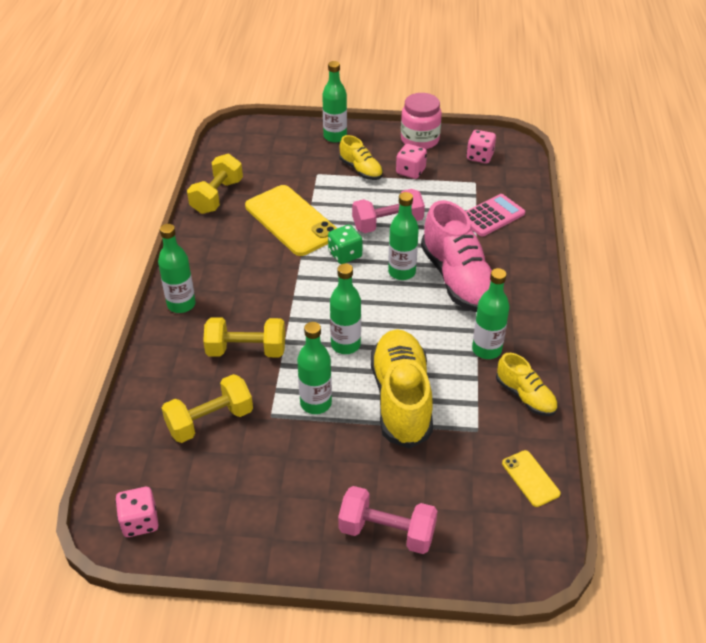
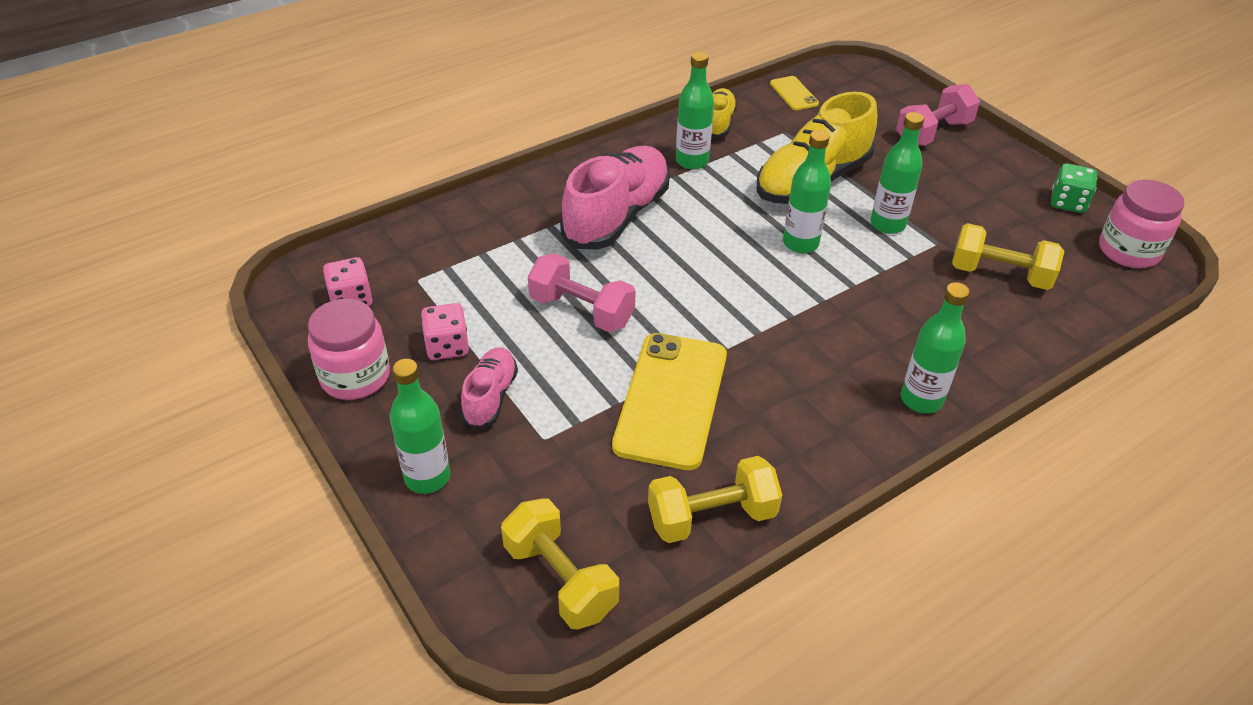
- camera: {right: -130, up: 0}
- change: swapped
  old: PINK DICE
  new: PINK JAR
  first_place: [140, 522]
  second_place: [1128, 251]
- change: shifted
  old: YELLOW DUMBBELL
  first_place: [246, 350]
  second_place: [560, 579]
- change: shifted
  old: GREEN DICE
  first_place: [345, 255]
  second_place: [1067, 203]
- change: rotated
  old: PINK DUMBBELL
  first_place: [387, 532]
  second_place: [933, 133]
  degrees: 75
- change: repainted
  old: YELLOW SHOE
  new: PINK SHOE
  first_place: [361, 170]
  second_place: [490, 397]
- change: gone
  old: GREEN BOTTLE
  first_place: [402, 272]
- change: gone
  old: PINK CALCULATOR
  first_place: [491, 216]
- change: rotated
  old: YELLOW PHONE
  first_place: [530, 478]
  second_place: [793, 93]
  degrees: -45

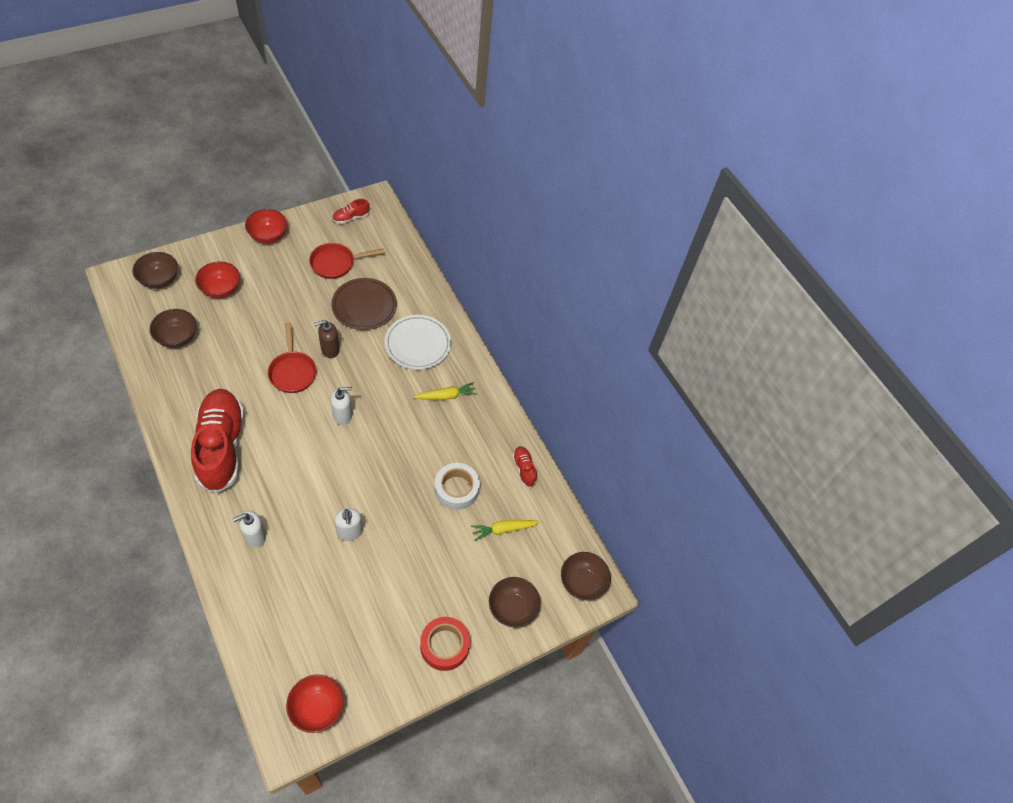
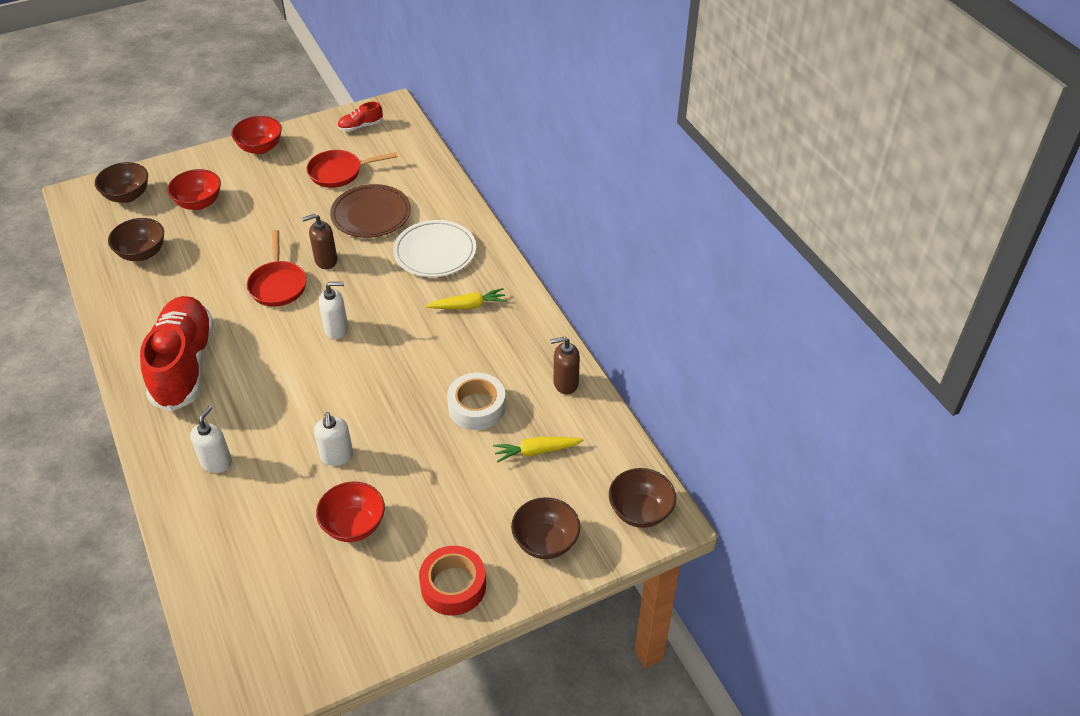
- camera: {right: 10, up: -10}
- change: rotated
  old: WHITE SOAP DISPENSER
  first_place: [255, 536]
  second_place: [216, 462]
  degrees: 135
- change: shifted
  old: RED BOWL
  first_place: [317, 708]
  second_place: [354, 525]
- change: swapped
  old: RED SHOE
  new: BROWN SOAP DISPENSER
  first_place: [524, 469]
  second_place: [565, 383]

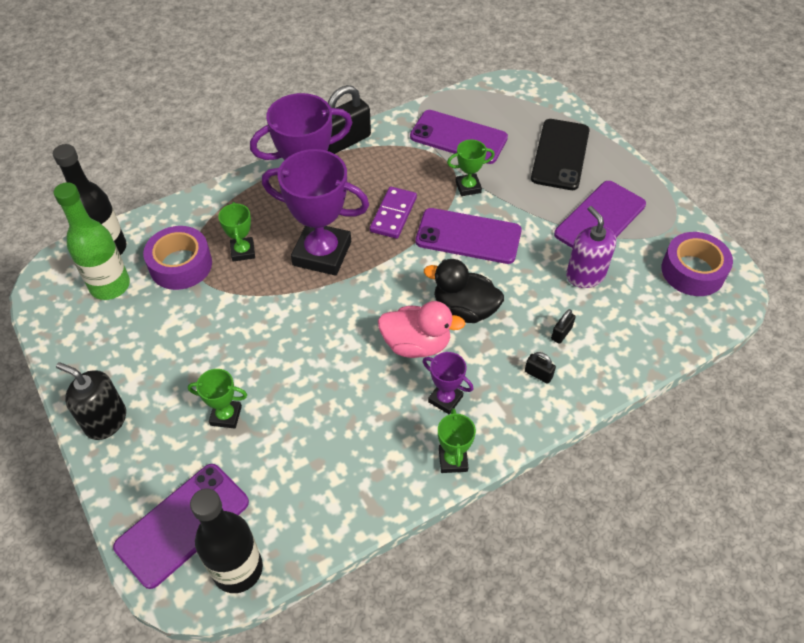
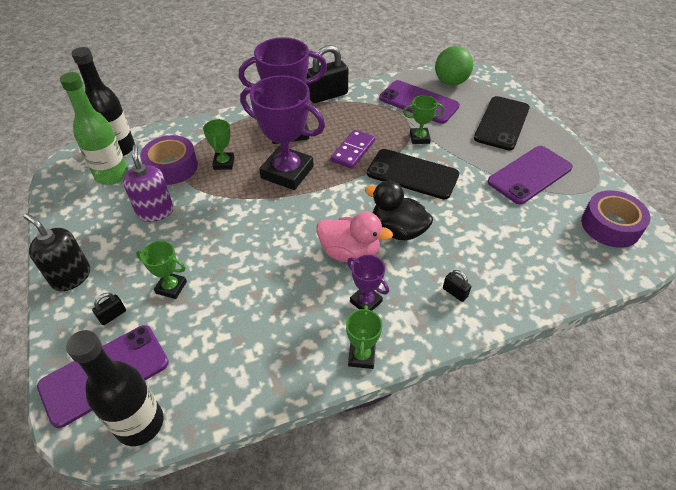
- camera: {right: 10, up: -5}
- change: repainted
  old: PURPLE PHONE
  new: BLACK PHONE
  first_place: [468, 236]
  second_place: [412, 174]
- change: shifted
  old: BLACK PADLOCK
  first_place: [561, 333]
  second_place: [112, 315]
- change: shifted
  old: PURPLE SOAP DISPENSER
  first_place: [585, 275]
  second_place: [155, 211]
- change: new
  new: GREEN BALL
  second_place: [450, 82]

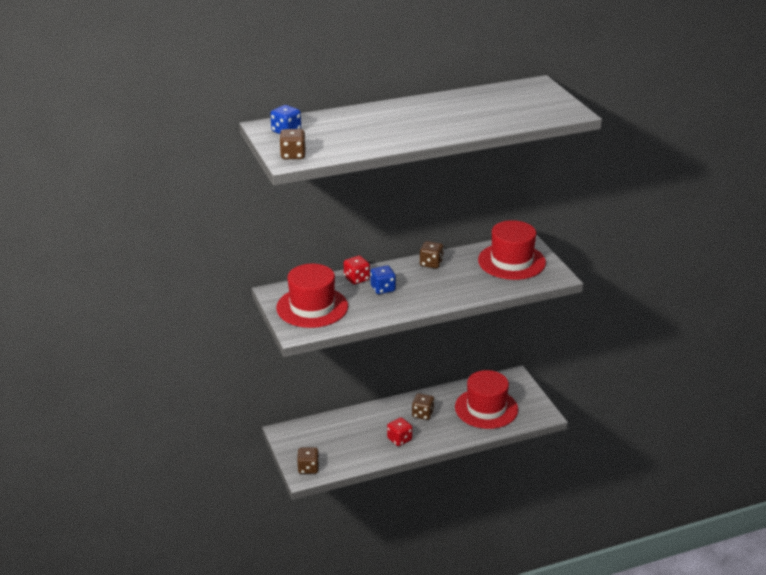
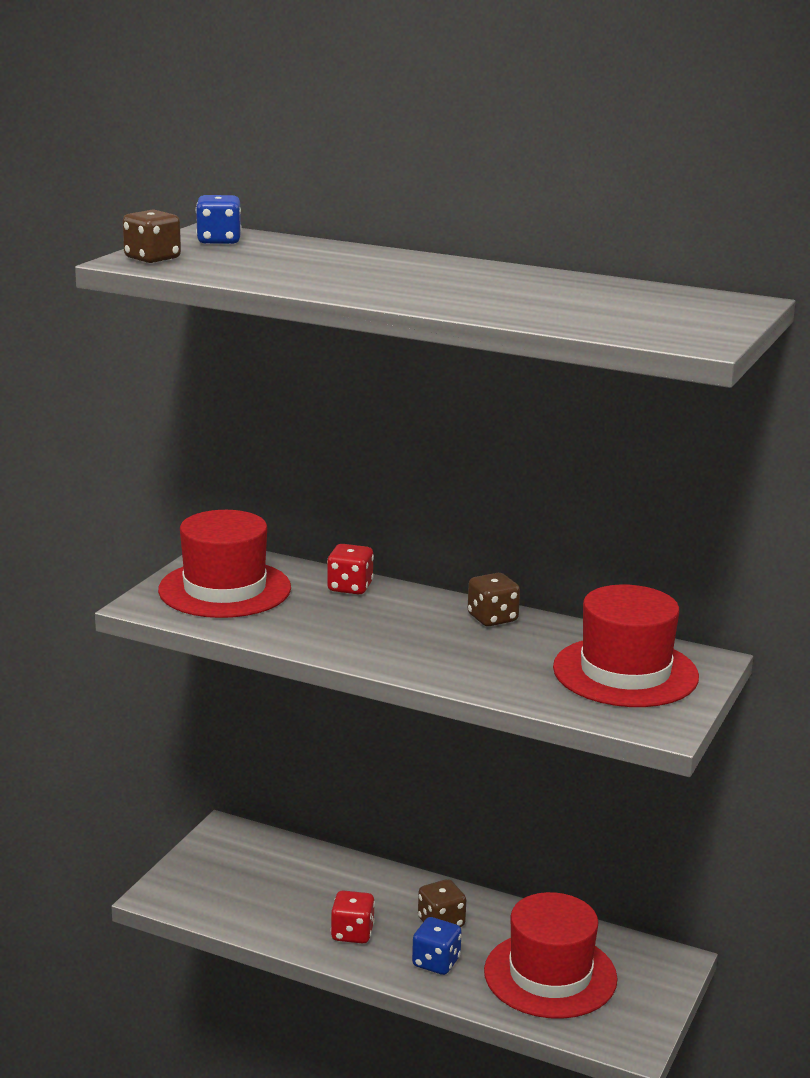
- camera: {right: 45, up: -10}
- change: gone
  old: BROWN DICE
  first_place: [308, 468]
- change: shifted
  old: BLUE DICE
  first_place: [383, 289]
  second_place: [436, 962]

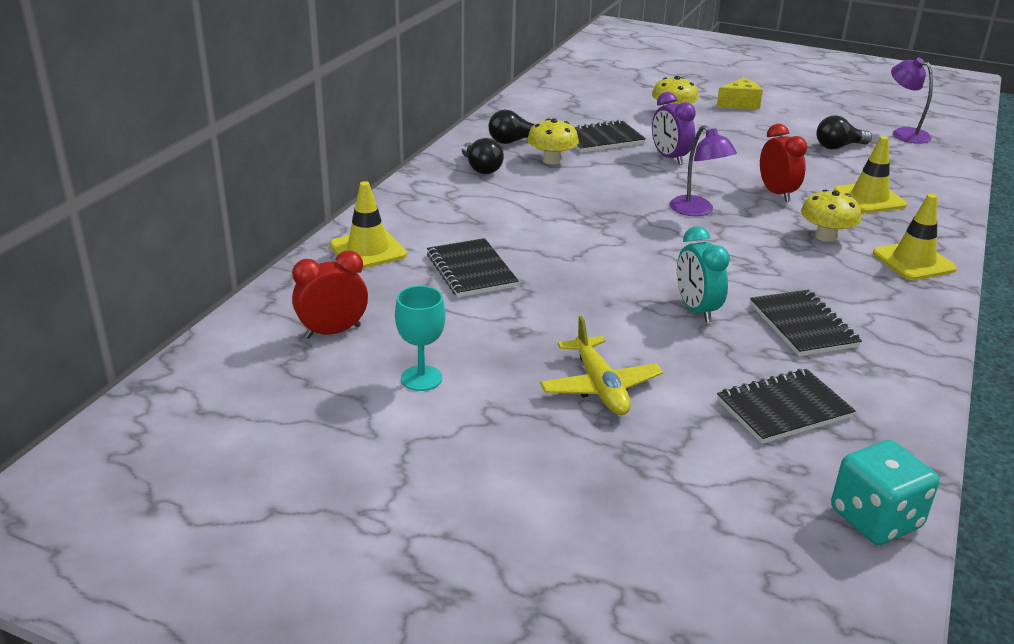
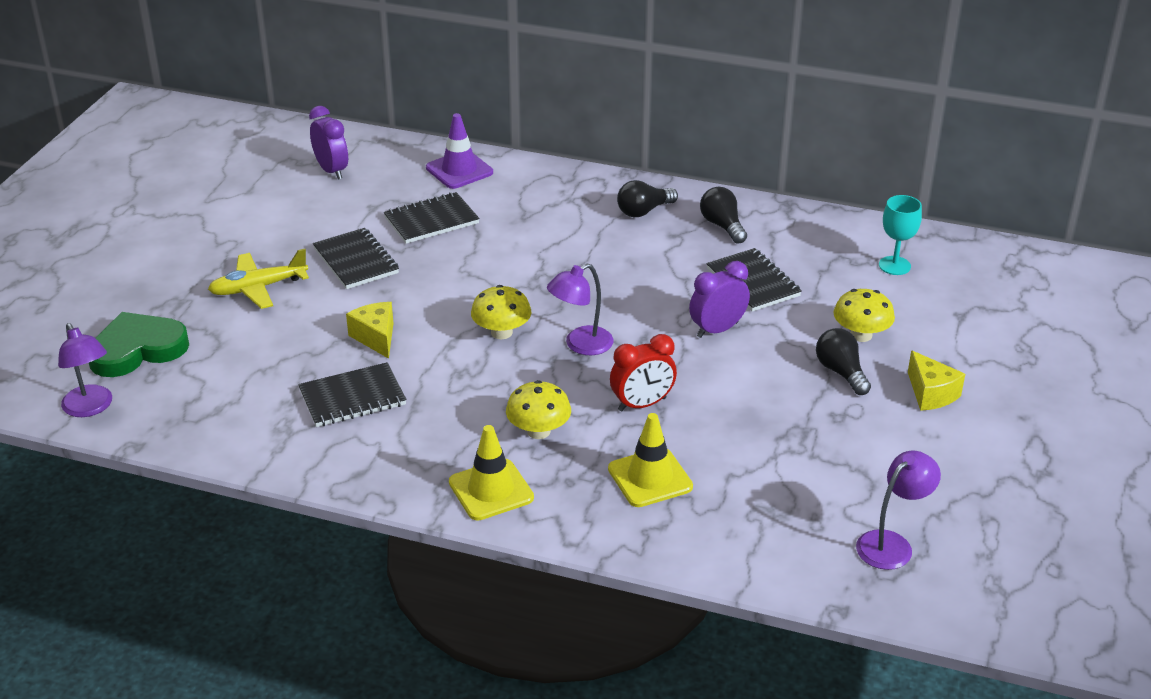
- camera: {right: 85, up: 5}
- change: repainted
  old: RED CLOCK
  new: PURPLE CLOCK
  first_place: [332, 332]
  second_place: [332, 170]
- change: repainted
  old: YELLOW TRAFFIC CONE
  new: PURPLE TRAFFIC CONE
  first_place: [368, 250]
  second_place: [459, 170]
- change: shifted
  old: TURQUOISE GOBLET
  first_place: [421, 378]
  second_place: [894, 266]
- change: shifted
  old: YELLOW MUSHROOM
  first_place: [551, 160]
  second_place: [501, 332]
- change: swapped
  old: TURQUOISE CLOCK
  new: YELLOW CHEESE
  first_place: [696, 310]
  second_place: [376, 337]
- change: shifted
  old: BLACK NOTEBOOK
  first_place: [783, 409]
  second_place: [356, 261]
- change: shifted
  old: BLACK LIGHT BULB
  first_place: [838, 147]
  second_place: [841, 372]
- change: swapped
  old: TURQUOISE DICE
  new: PURPLE LAMP
  first_place: [875, 518]
  second_place: [91, 408]
- change: new
  new: GREEN HEART
  second_place: [137, 349]

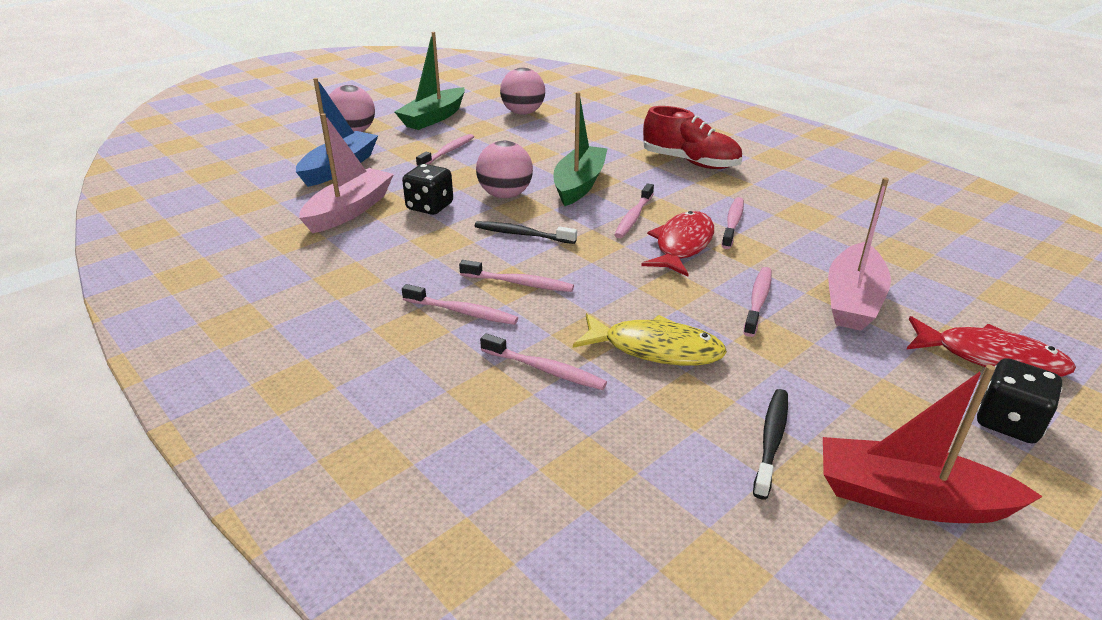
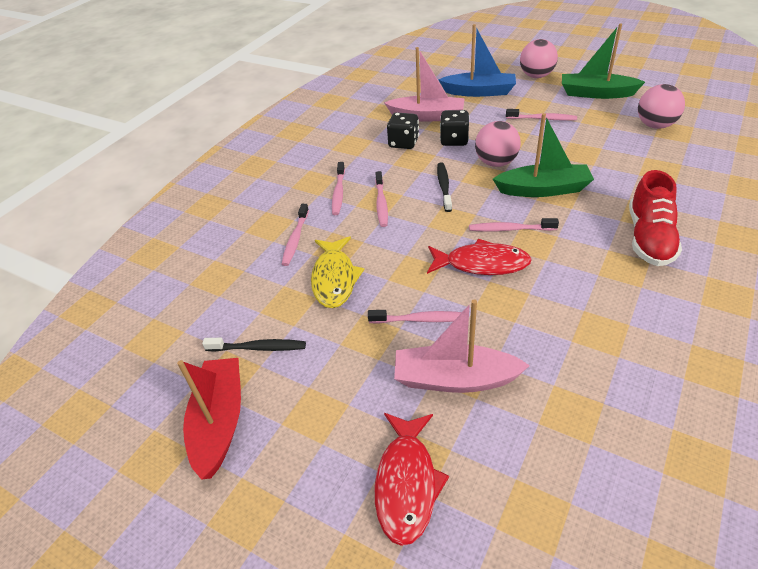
- camera: {right: 75, up: 10}
- change: gone
  old: PINK TOOTHBRUSH
  first_place: [732, 223]
- change: shifted
  old: BLACK DICE
  first_place: [1008, 422]
  second_place: [403, 143]

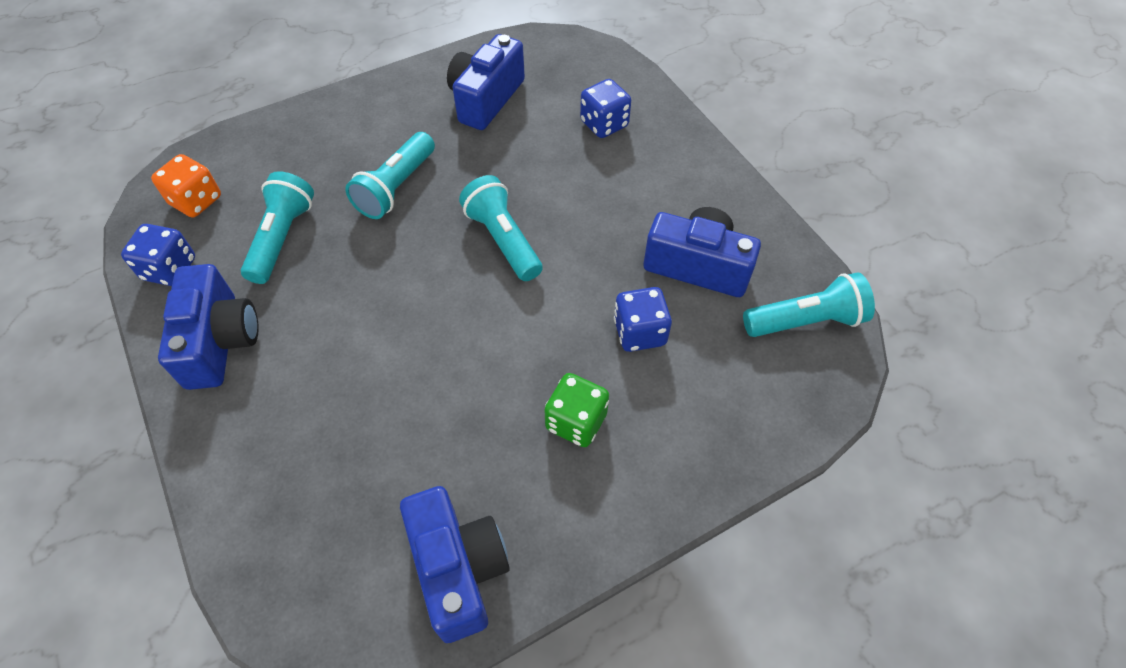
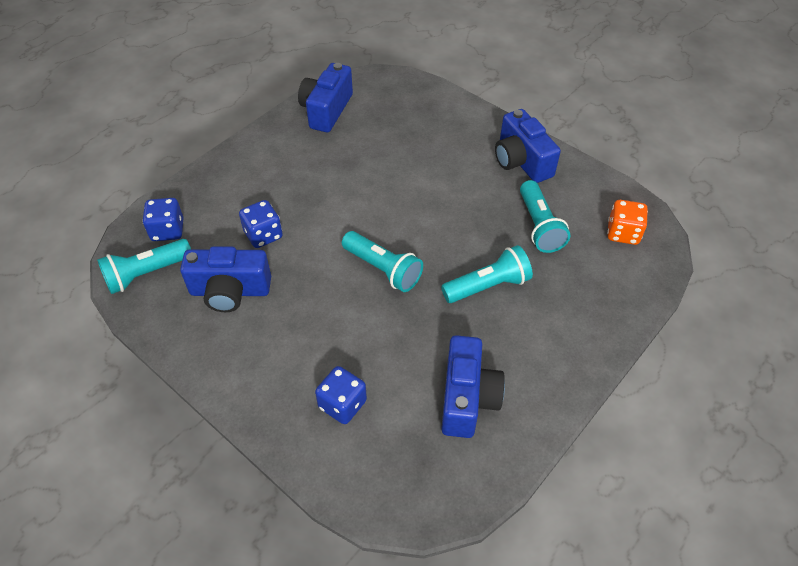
- camera: {right: 160, up: -5}
- change: shifted
  old: BLUE DICE
  first_place: [170, 269]
  second_place: [167, 230]
- change: rotated
  old: TURQUOISE FLASHLIGHT
  first_place: [396, 187]
  second_place: [487, 286]
  degrees: 60
- change: rotated
  old: BLUE CAMERA
  first_place: [458, 569]
  second_place: [326, 110]
  degrees: 60
- change: gone
  old: GREEN DICE
  first_place: [576, 421]

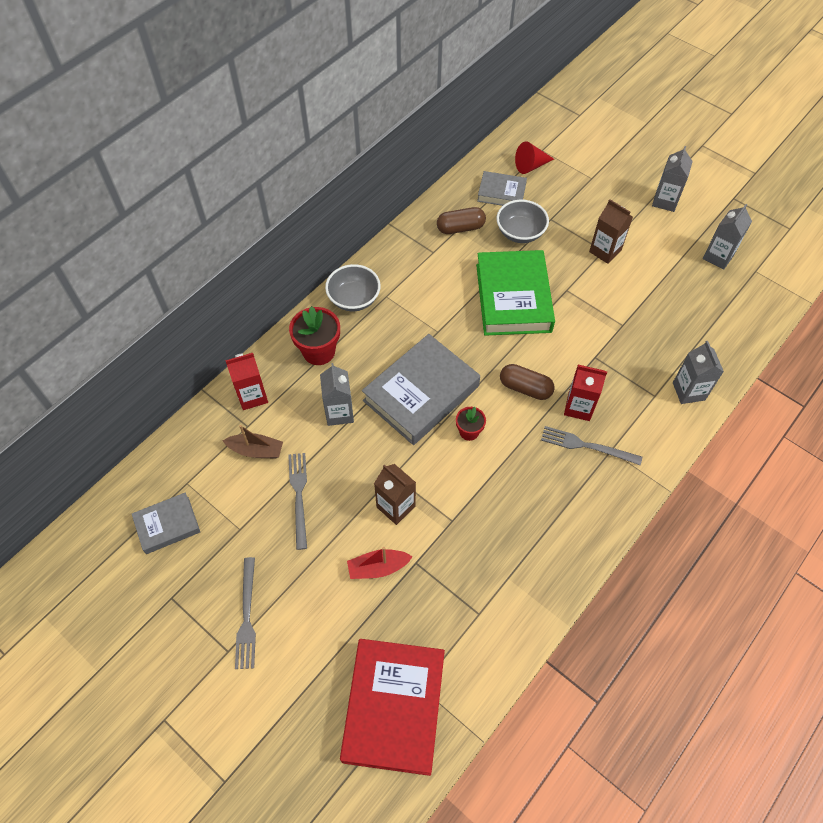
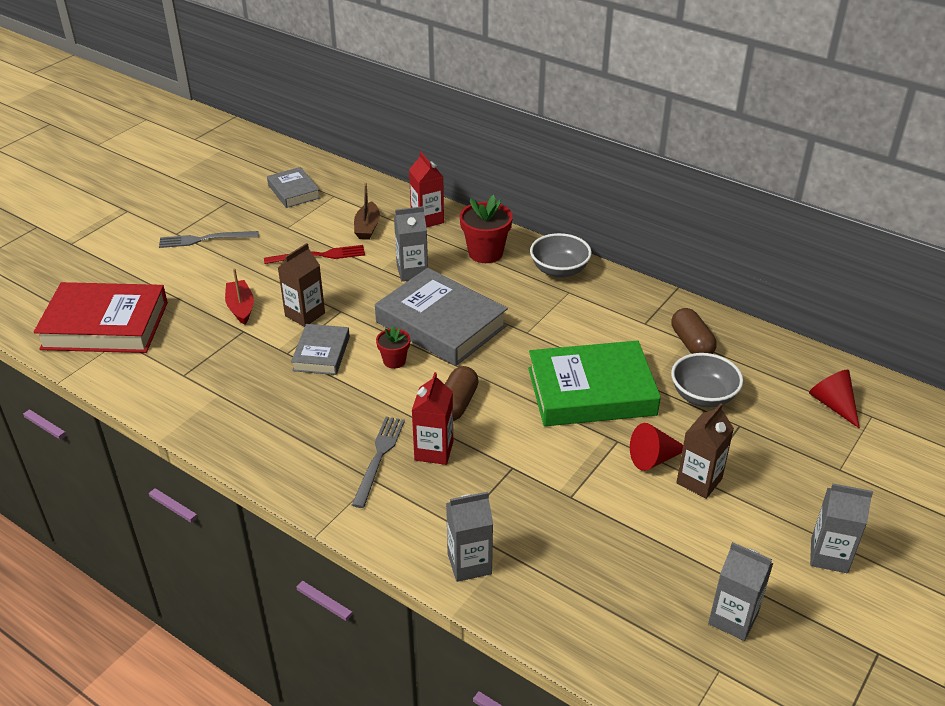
- camera: {right: 85, up: -20}
- change: repainted
  old: GREY FORK
  new: RED FORK
  first_place: [299, 496]
  second_place: [319, 256]
- change: shifted
  old: GREY BOOK
  first_place: [501, 193]
  second_place: [321, 353]
- change: new
  new: RED CONE
  second_place: [654, 458]

